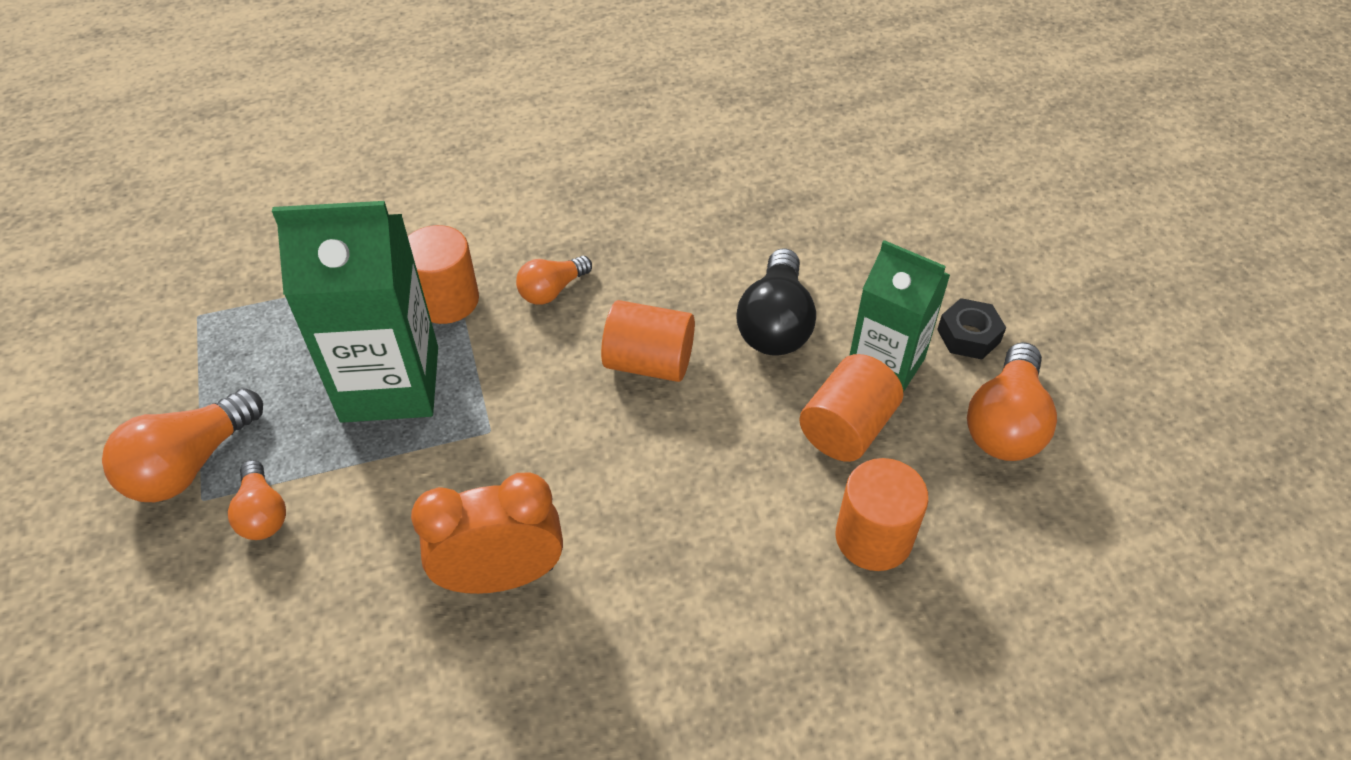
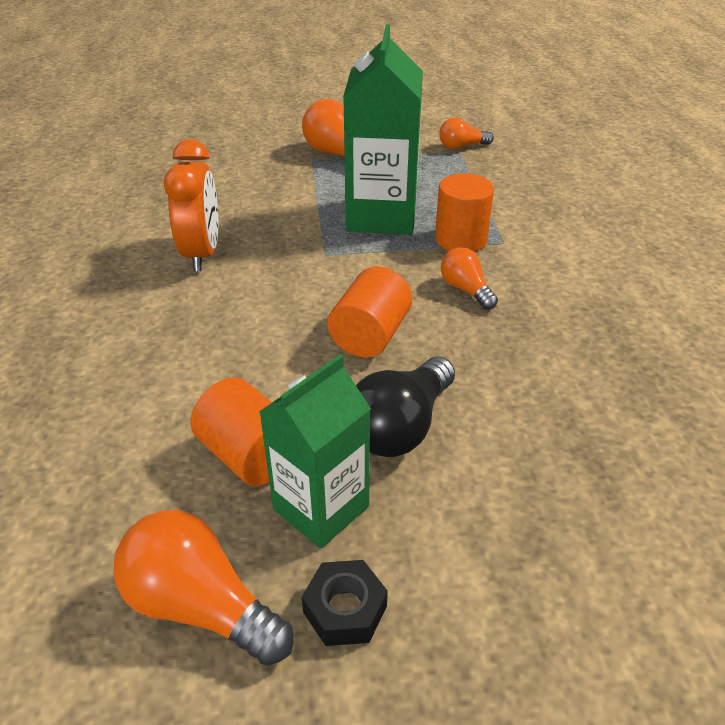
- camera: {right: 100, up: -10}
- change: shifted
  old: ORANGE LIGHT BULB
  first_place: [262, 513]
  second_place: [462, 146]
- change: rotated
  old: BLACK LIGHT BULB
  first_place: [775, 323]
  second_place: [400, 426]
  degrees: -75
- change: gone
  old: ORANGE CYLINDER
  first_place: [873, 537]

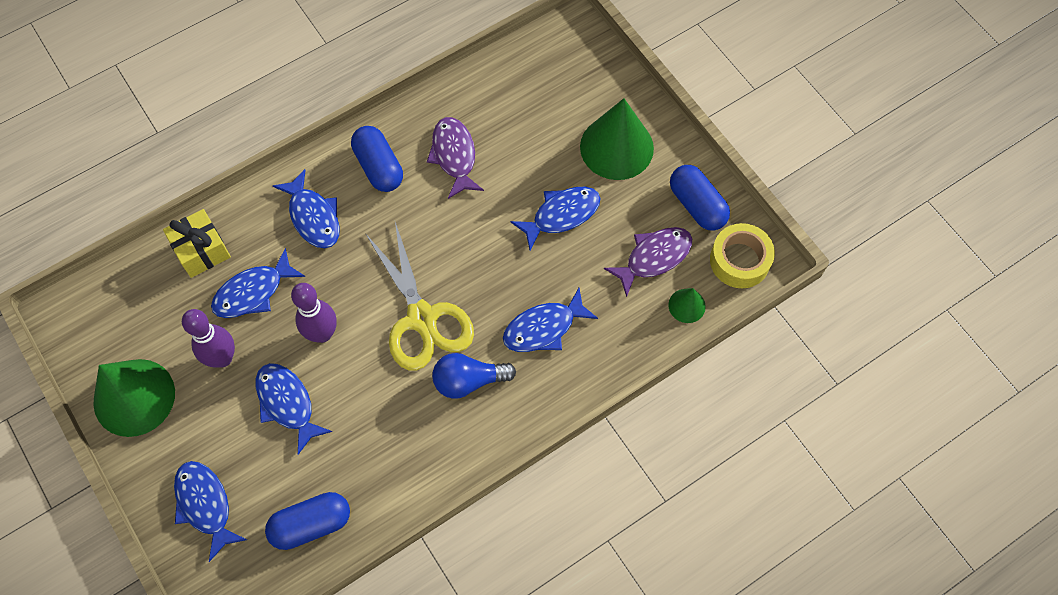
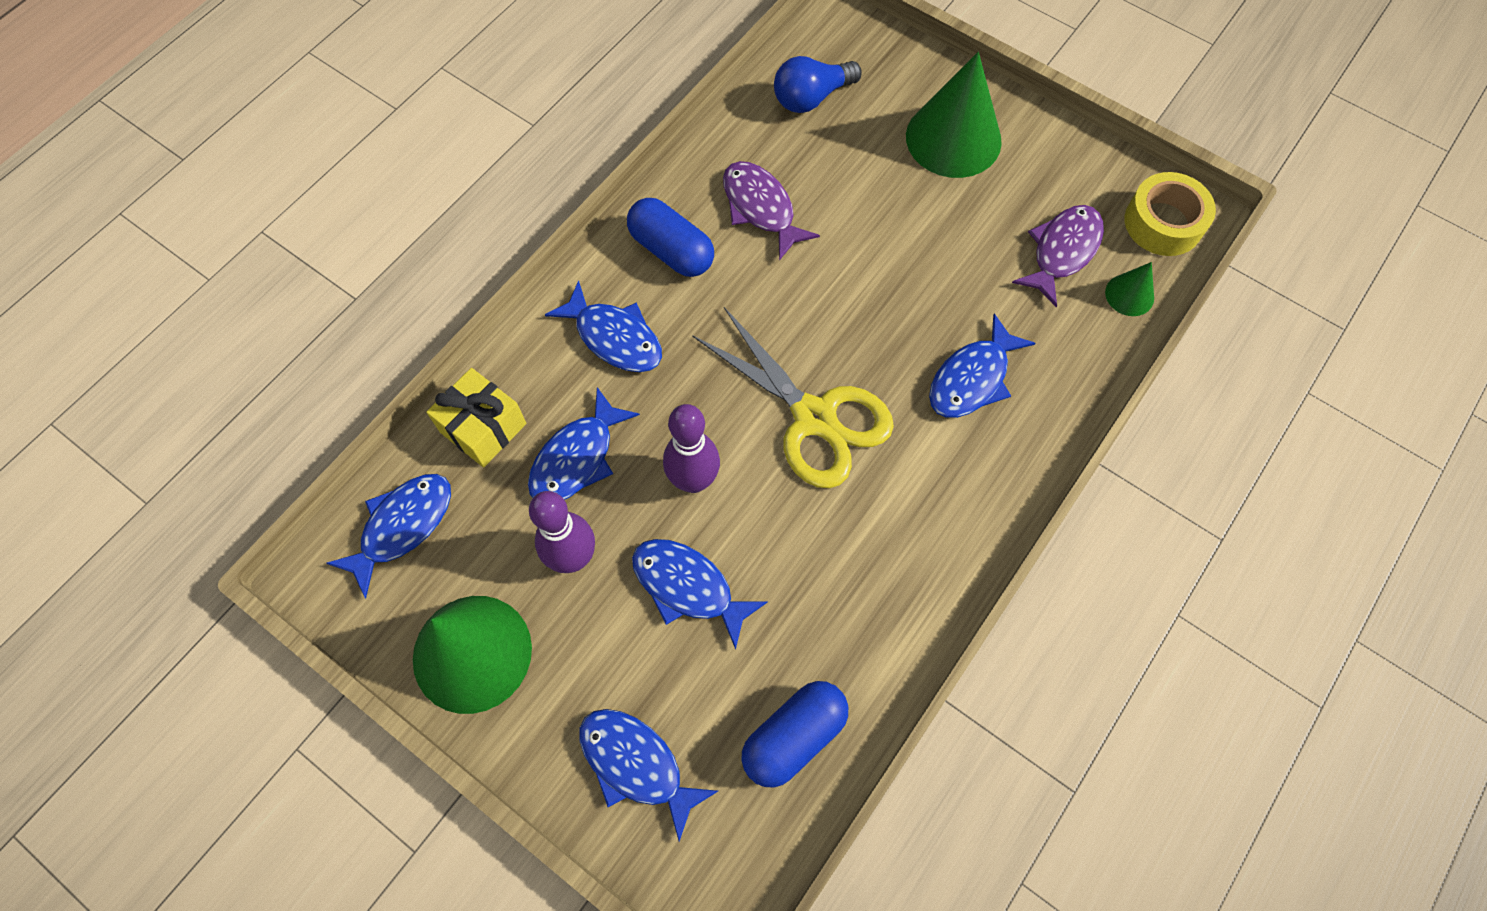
- camera: {right: -20, up: 0}
- change: shifted
  old: BLUE LIGHT BULB
  first_place: [468, 381]
  second_place: [811, 98]
- change: shifted
  old: BLUE FISH
  first_place: [561, 215]
  second_place: [402, 527]
- change: gone
  old: BLUE CAPSULE
  first_place: [697, 205]

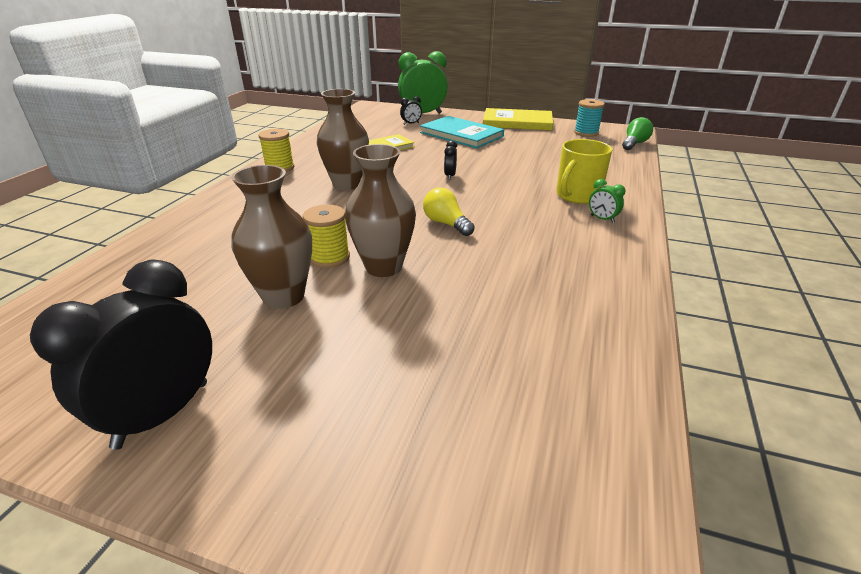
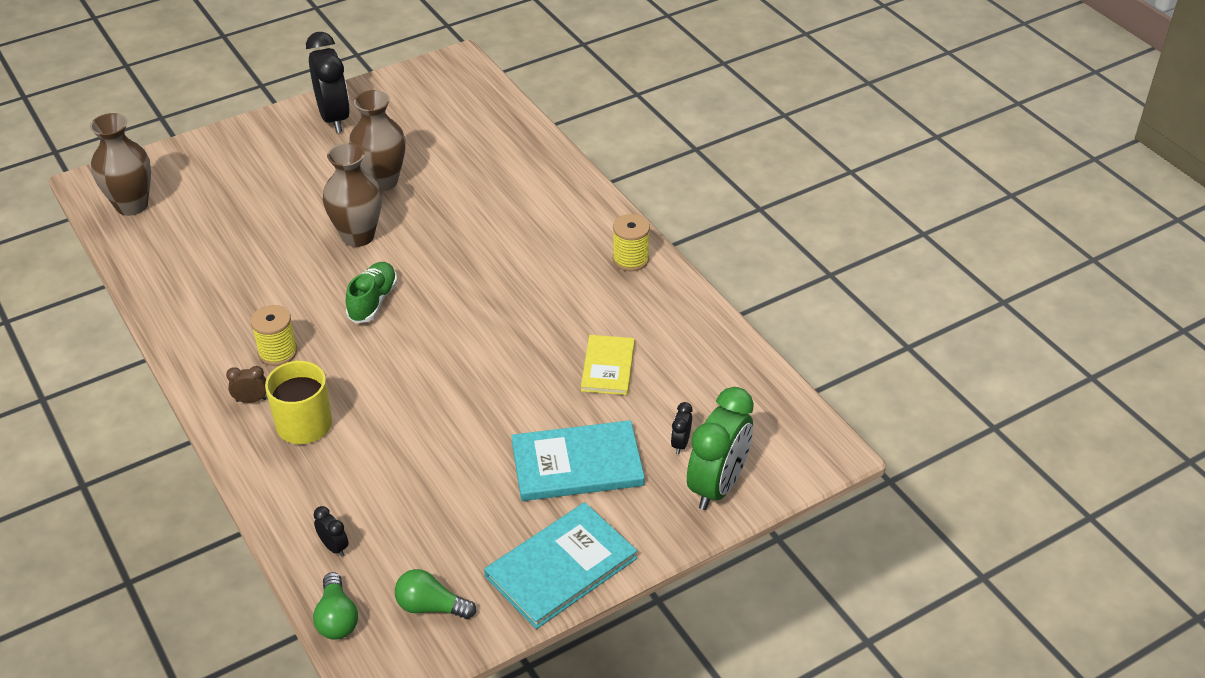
- camera: {right: 130, up: 10}
- change: shifted
  old: YELLOW SPOOL
  first_place: [329, 258]
  second_place: [277, 352]
- change: shifted
  old: BROWN VASE
  first_place: [347, 184]
  second_place: [132, 205]
- change: swapped
  old: YELLOW LIGHT BULB
  new: GREEN SHOE
  first_place: [446, 224]
  second_place: [373, 301]
- change: shifted
  old: BLACK CLOCK
  first_place: [450, 176]
  second_place: [334, 547]
- change: repainted
  old: YELLOW BOOK
  new: TURQUOISE BOOK
  first_place: [517, 122]
  second_place: [561, 567]
- change: swapped
  old: TURQUOISE SPOOL
  new: GREEN LIGHT BULB
  first_place: [586, 133]
  second_place: [431, 607]
- change: repainted
  old: GREEN CLOCK
  new: BROWN CLOCK
  first_place: [602, 219]
  second_place: [251, 400]

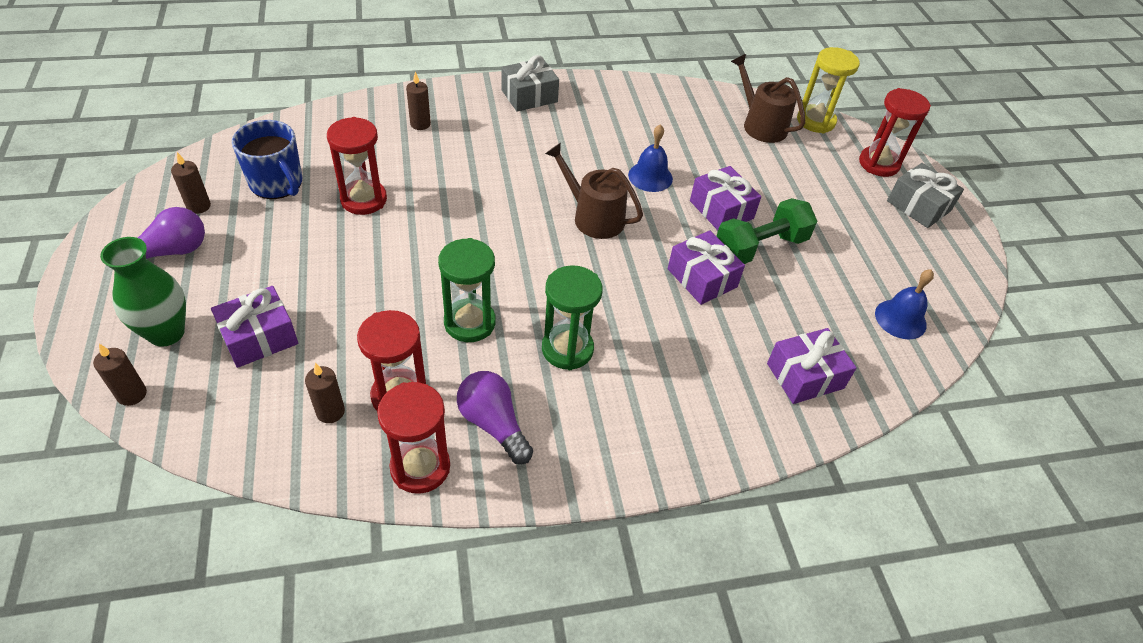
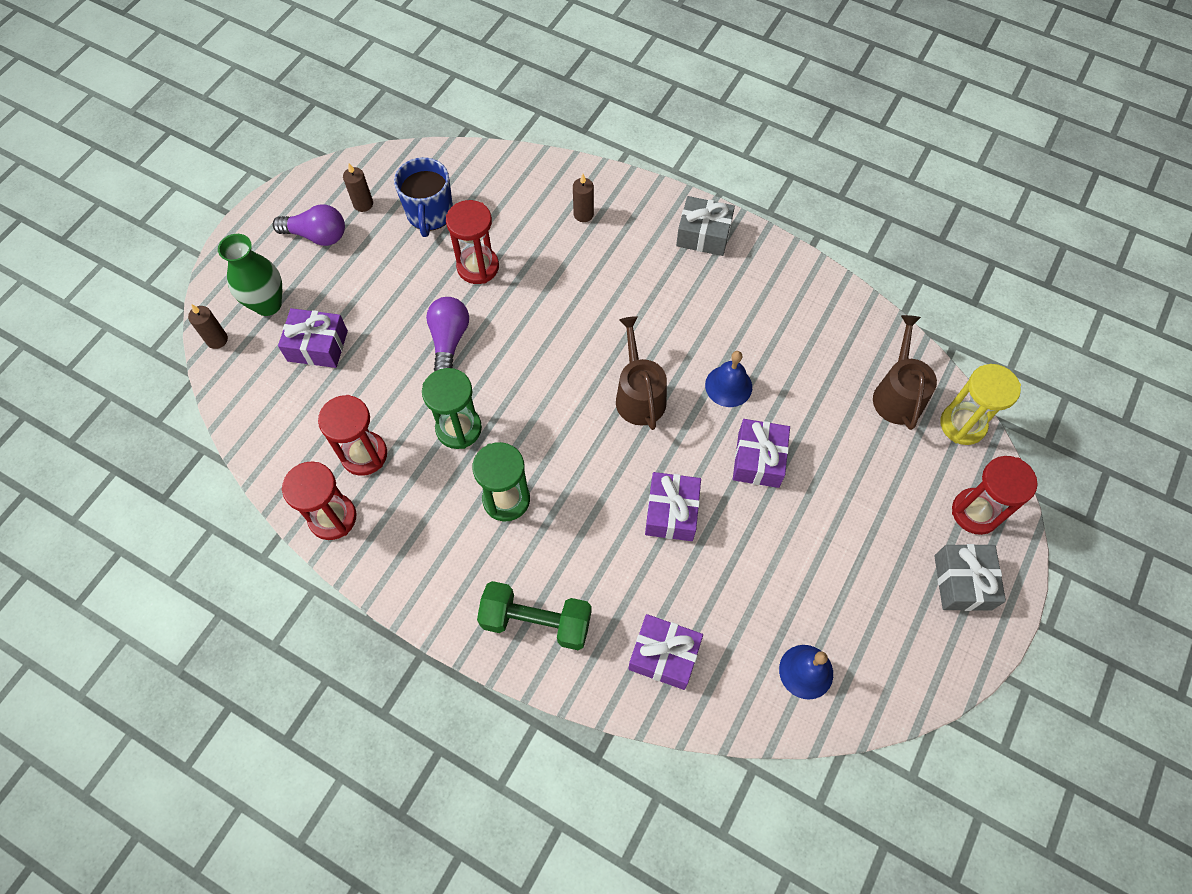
- camera: {right: 45, up: 15}
- change: gone
  old: BROWN CANDLE
  first_place: [330, 412]
- change: shifted
  old: PURPLE LIGHT BULB
  first_place: [493, 424]
  second_place: [449, 340]
- change: shifted
  old: GREEN DUMBBELL
  first_place: [760, 247]
  second_place: [536, 621]

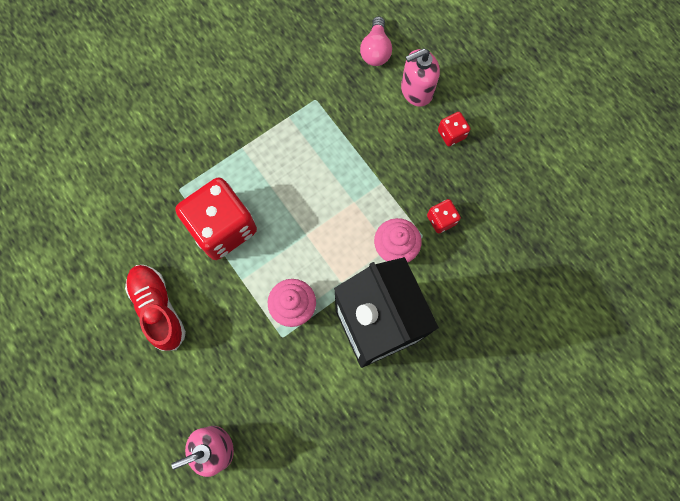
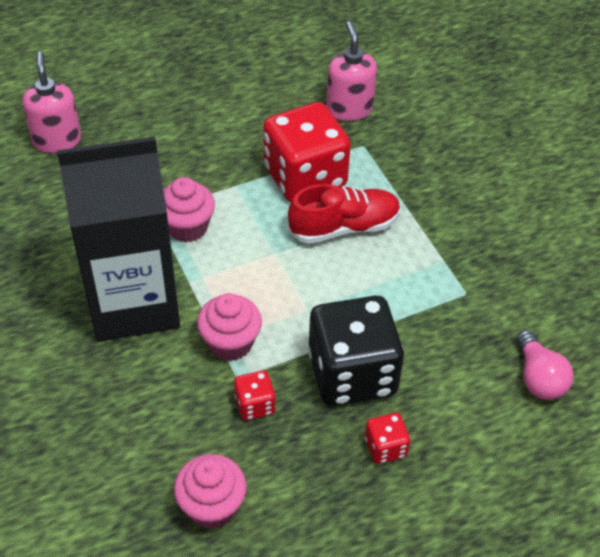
- camera: {right: 100, up: -25}
- change: shifted
  old: RED SHOE
  first_place: [158, 308]
  second_place: [344, 227]
- change: rotated
  old: PINK LIGHT BULB
  first_place: [375, 50]
  second_place: [538, 378]
  degrees: -120
- change: shifted
  old: PINK SOAP DISPENSER
  first_place: [416, 91]
  second_place: [349, 109]
- change: new
  new: PINK CUPCAKE
  second_place: [212, 506]
- change: new
  new: BLACK DICE
  second_place: [352, 374]

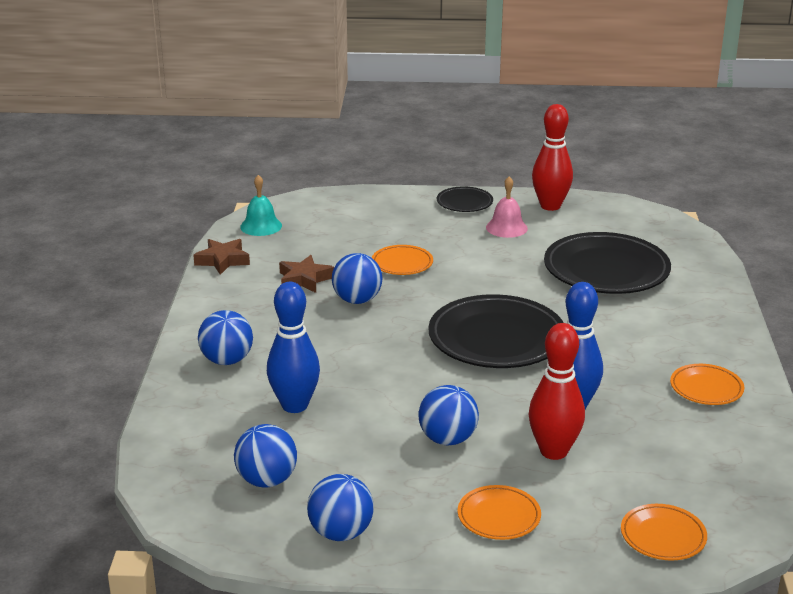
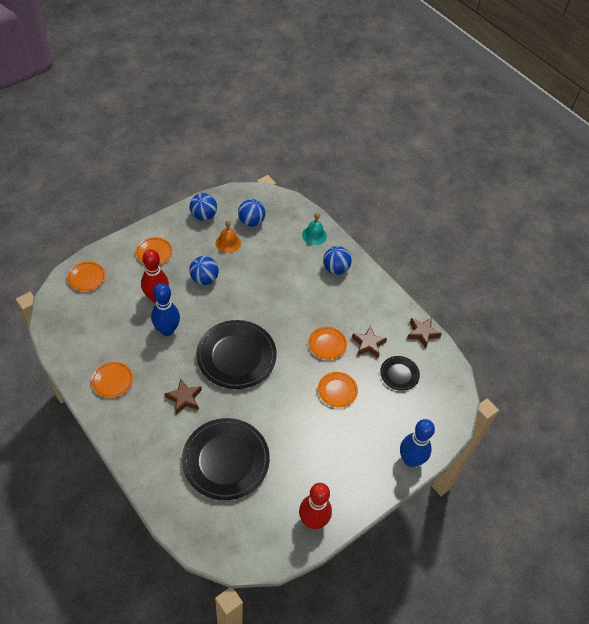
- camera: {right: 135, up: 25}
- change: shifted
  old: TURQUOISE BELL
  first_place: [261, 226]
  second_place: [314, 235]
- change: shifted
  old: BLUE BOWLING PIN
  first_place: [295, 405]
  second_place: [410, 460]
- change: swapped
  old: BLUE BALL
  new: ORANGE PLATE
  first_place: [357, 300]
  second_place: [327, 344]
- change: shifted
  old: BLACK PLATE
  first_place: [464, 203]
  second_place: [399, 374]
- change: gone
  old: PINK BELL
  first_place: [506, 228]
- change: new
  new: BROWN STAR
  second_place: [184, 398]
- change: new
  new: ORANGE BELL
  second_place: [228, 243]

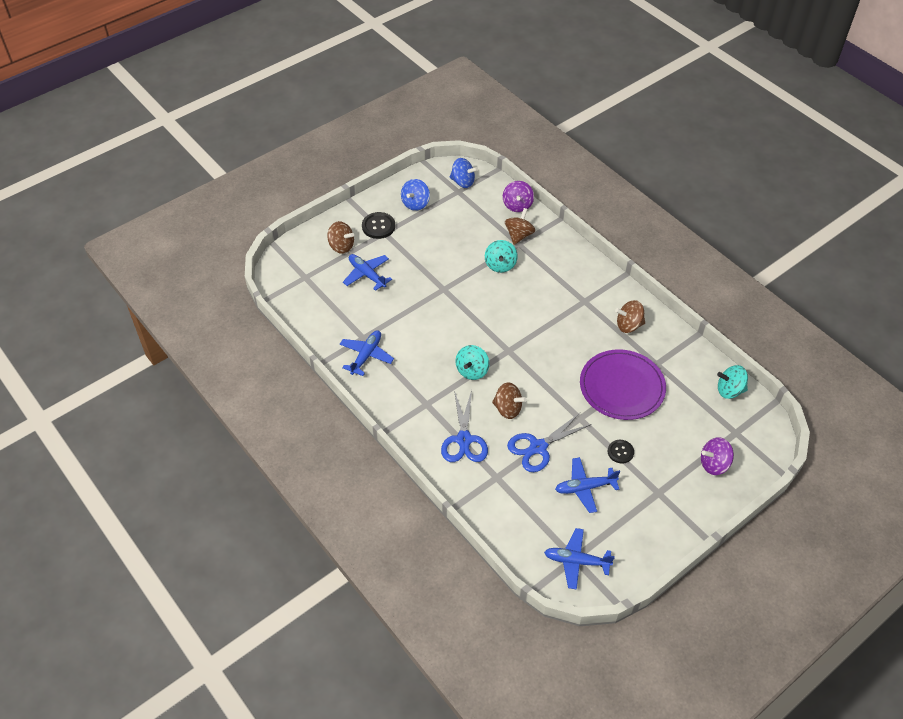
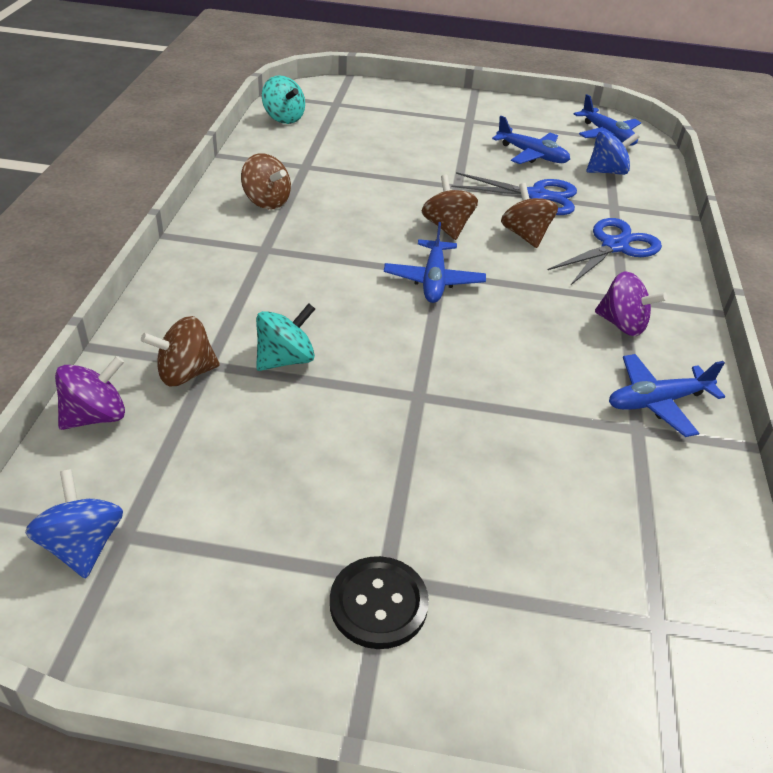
- camera: {right: -135, up: -10}
- change: shifted
  old: BROWN SPINNING TOP
  first_place: [341, 246]
  second_place: [447, 227]
- change: shifted
  old: BLUE PLANE
  first_place: [367, 274]
  second_place: [434, 280]
- change: shifted
  old: BLUE SPINNING TOP
  first_place: [415, 203]
  second_place: [607, 172]
- change: gone
  old: TURQUOISE SPINNING TOP
  first_place: [472, 371]
- change: gone
  old: PURPLE PLATE
  first_place: [622, 387]
- change: gone
  old: BLACK BUTTON
  first_place: [620, 452]
- change: shifted
  old: PURPLE SPINNING TOP
  first_place: [714, 464]
  second_place: [622, 324]

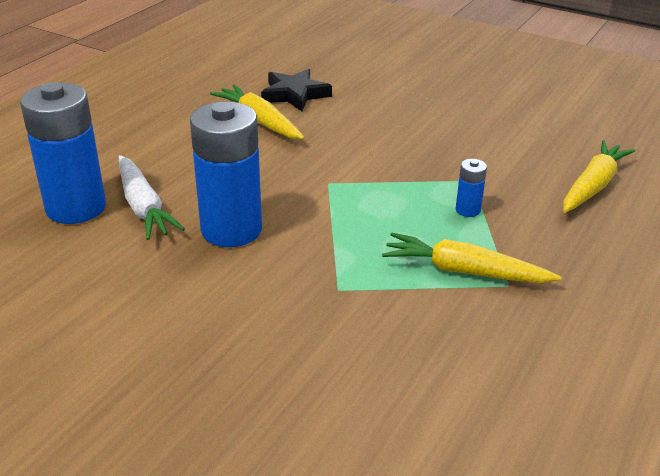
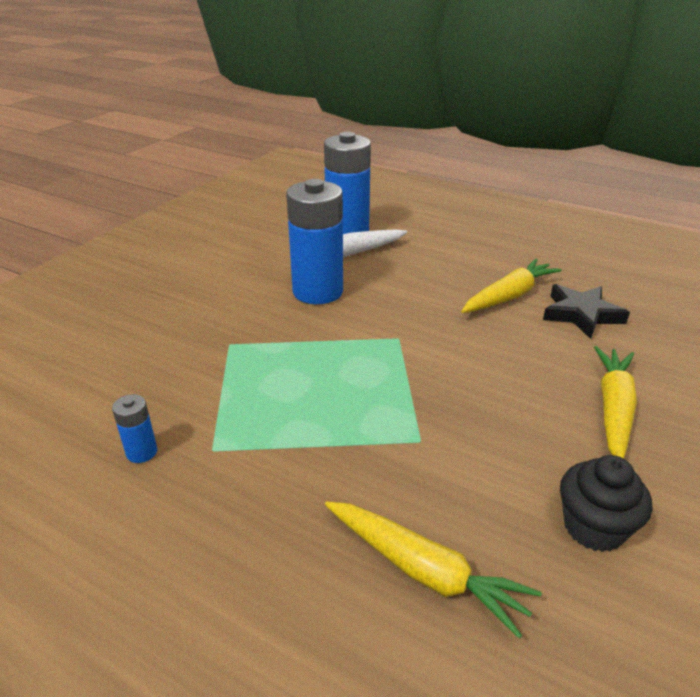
- camera: {right: 90, up: 0}
- change: shifted
  old: YELLOW CARROT
  first_place: [464, 271]
  second_place: [613, 409]
- change: shifted
  old: BLUE BATTERY
  first_place: [468, 210]
  second_place: [142, 452]
- change: new
  new: BLACK CUPCAKE
  second_place: [594, 527]

